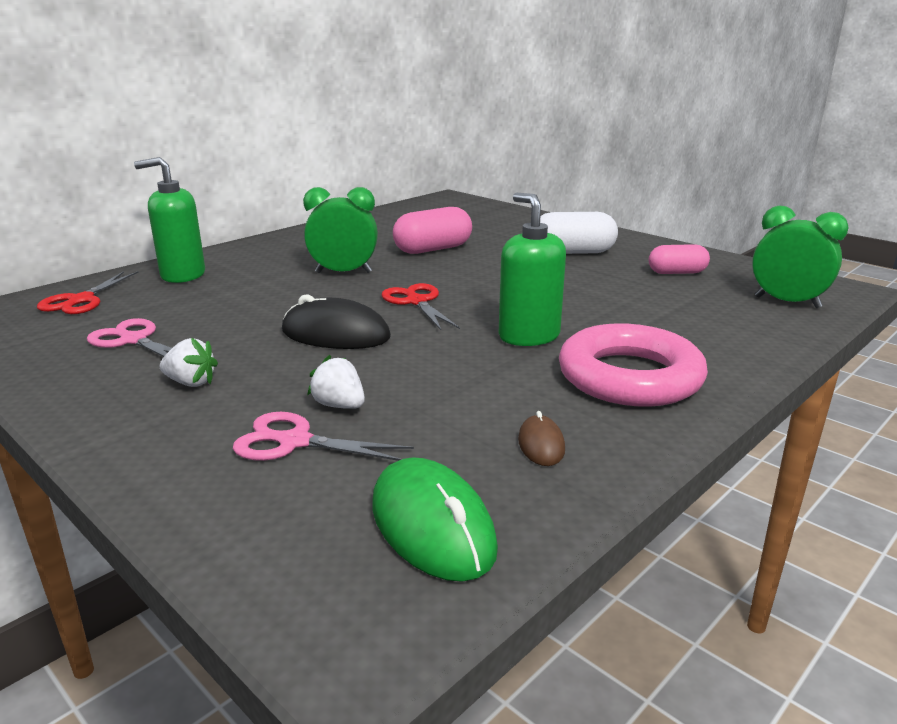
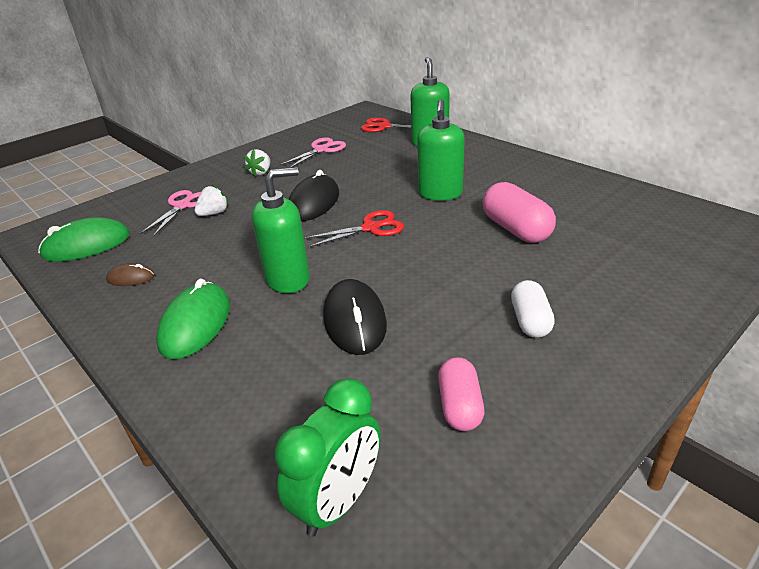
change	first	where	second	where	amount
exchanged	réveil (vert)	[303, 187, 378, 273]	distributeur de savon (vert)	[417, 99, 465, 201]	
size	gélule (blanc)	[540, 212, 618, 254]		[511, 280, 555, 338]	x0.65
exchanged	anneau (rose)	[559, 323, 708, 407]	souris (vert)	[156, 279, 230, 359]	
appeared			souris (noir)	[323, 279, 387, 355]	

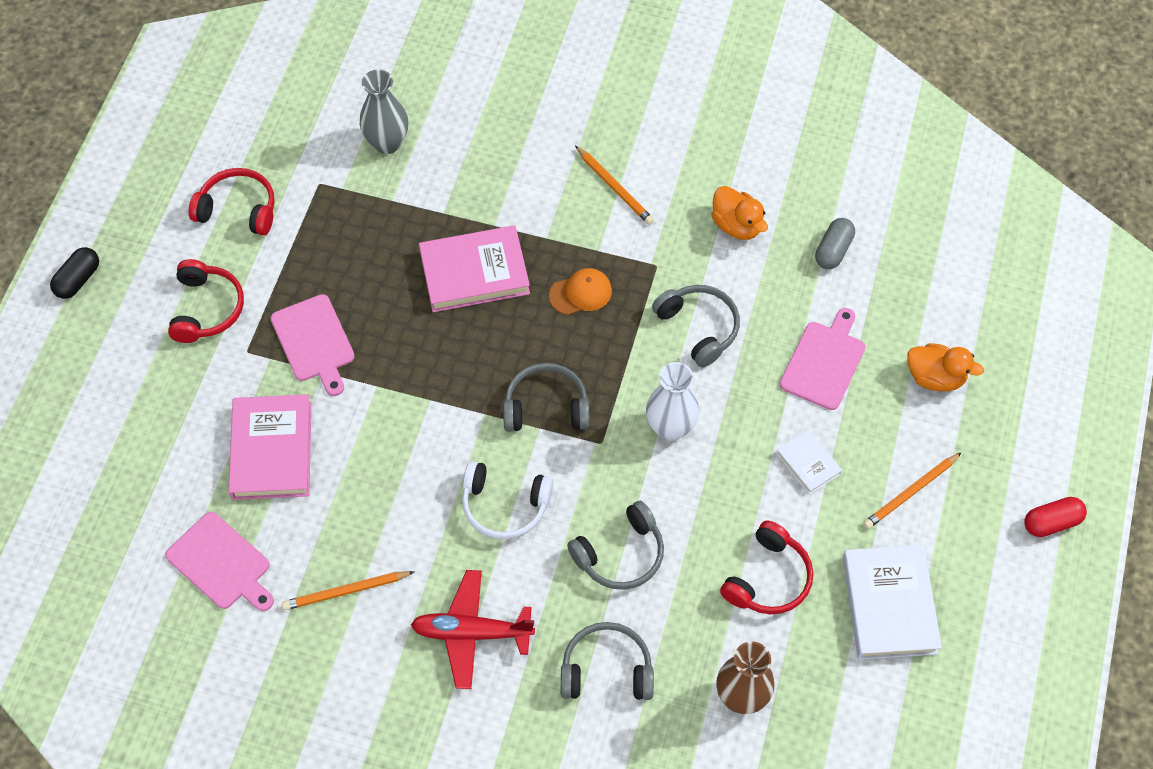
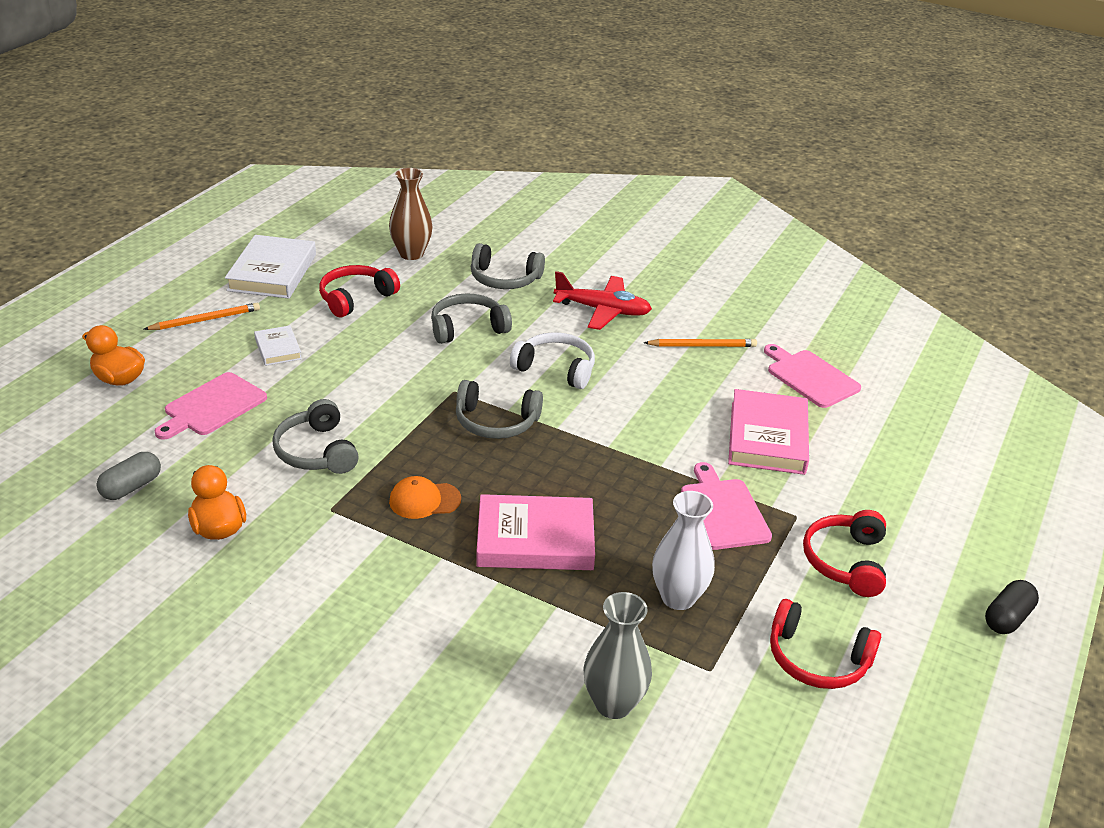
change	first	where	second	where	amount
missing	crayon (orange)	[575, 146, 654, 225]			
relocated	vase (blanc)	[646, 362, 699, 441]		[652, 491, 715, 610]	
missing	gélule (rouge)	[1024, 497, 1087, 537]			

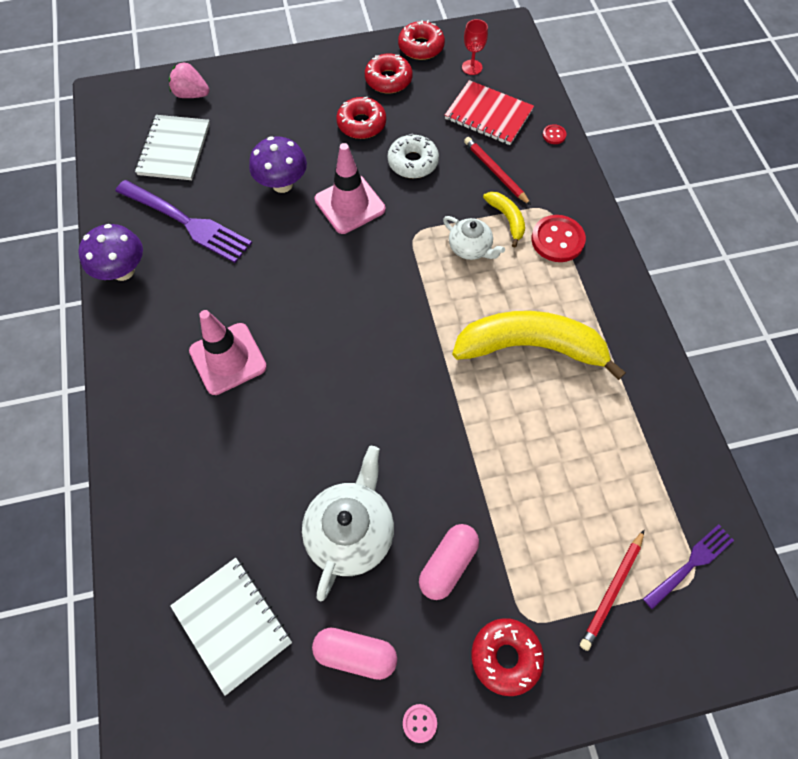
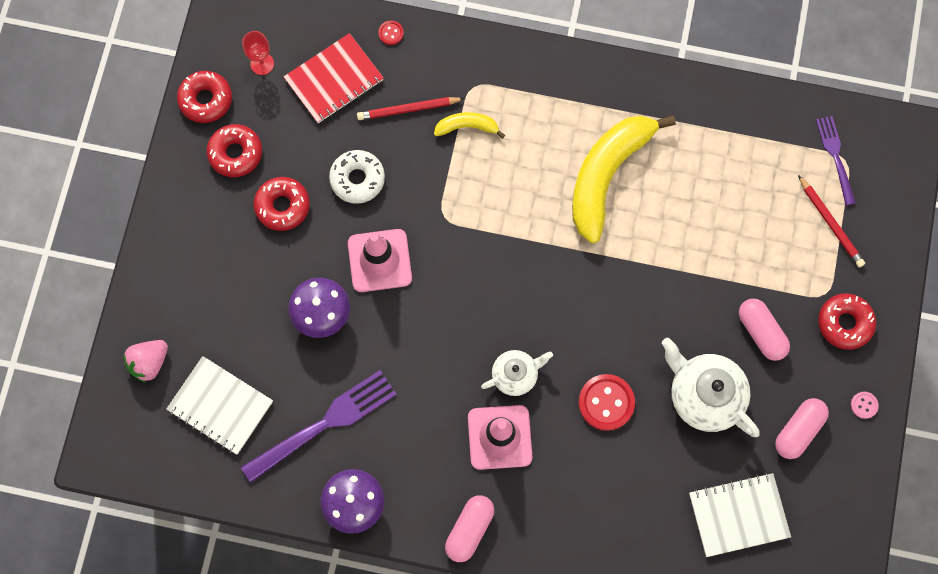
change	first	where	second	where	amount
relocated	théière (blanc)	[443, 216, 505, 260]		[481, 350, 553, 396]	
relocated	bouton (rouge)	[531, 215, 586, 262]		[578, 374, 635, 431]	
appeared			gélule (rose)	[445, 495, 494, 562]	

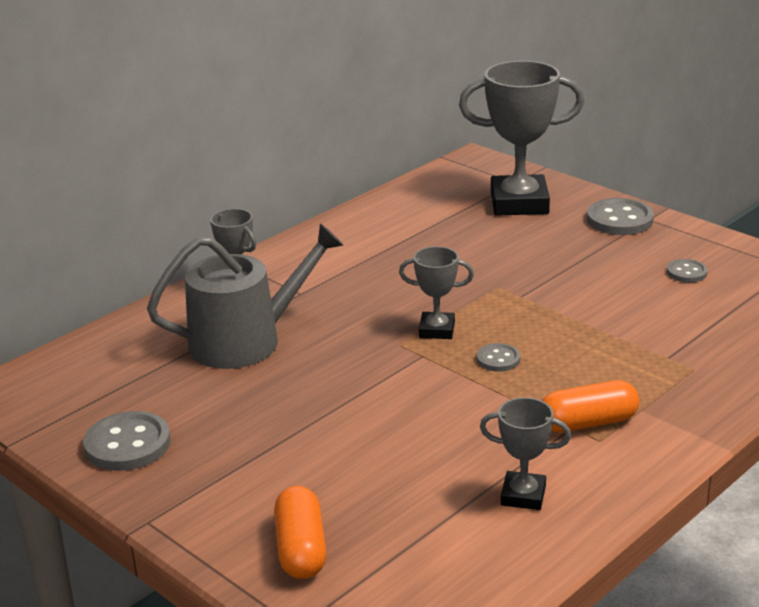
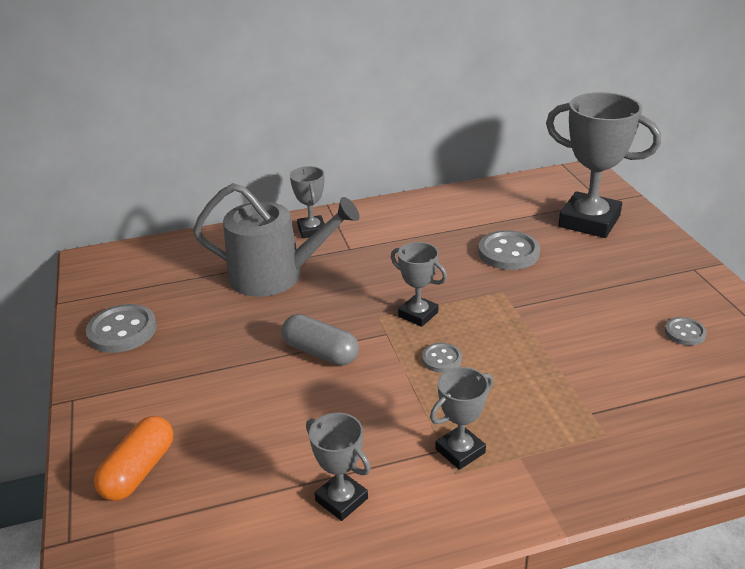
change	first	where	second	where	amount
exchanged	gélule (orange)	[542, 380, 639, 433]	trophée (gris)	[430, 367, 494, 470]	
relocated	bouton (gris)	[587, 198, 654, 235]		[478, 230, 540, 270]	
appeared			gélule (gris)	[282, 314, 359, 366]	

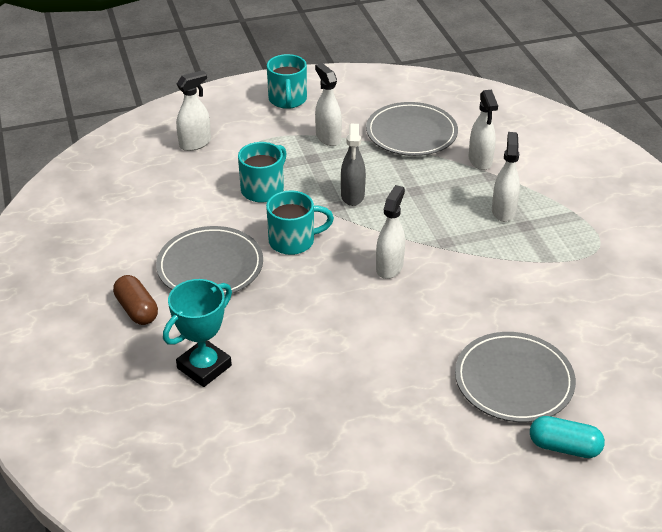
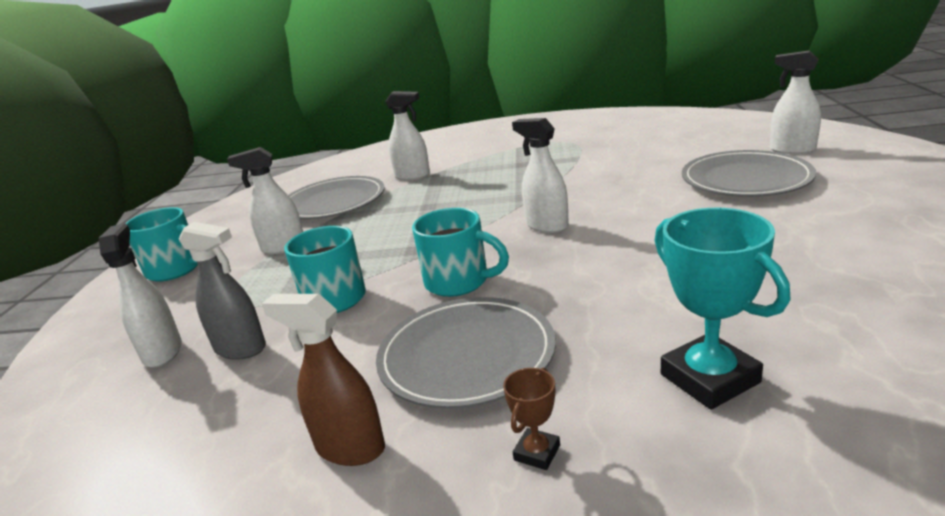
change	first	where	second	where	amount
exchanged	gélule (marron)	[113, 275, 158, 325]	trophée (marron)	[503, 368, 560, 470]	
spun	tasse (turquoise)	[266, 190, 334, 255]		[412, 208, 509, 297]	105 degrees clockwise
relocated	vaporisateur (gris)	[341, 124, 366, 206]		[179, 222, 266, 360]	
relocated	vaporisateur (blanc)	[492, 132, 520, 222]		[770, 50, 821, 154]	
missing	gélule (turquoise)	[530, 416, 605, 458]			
appeared			vaporisateur (marron)	[262, 294, 385, 466]	

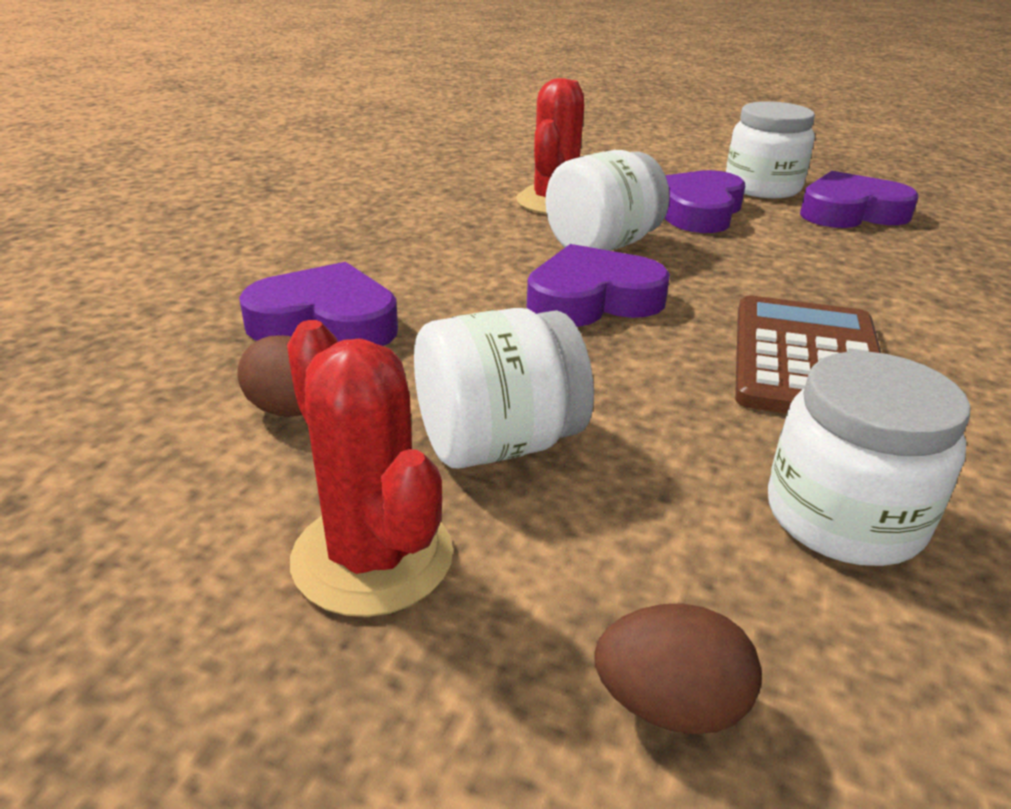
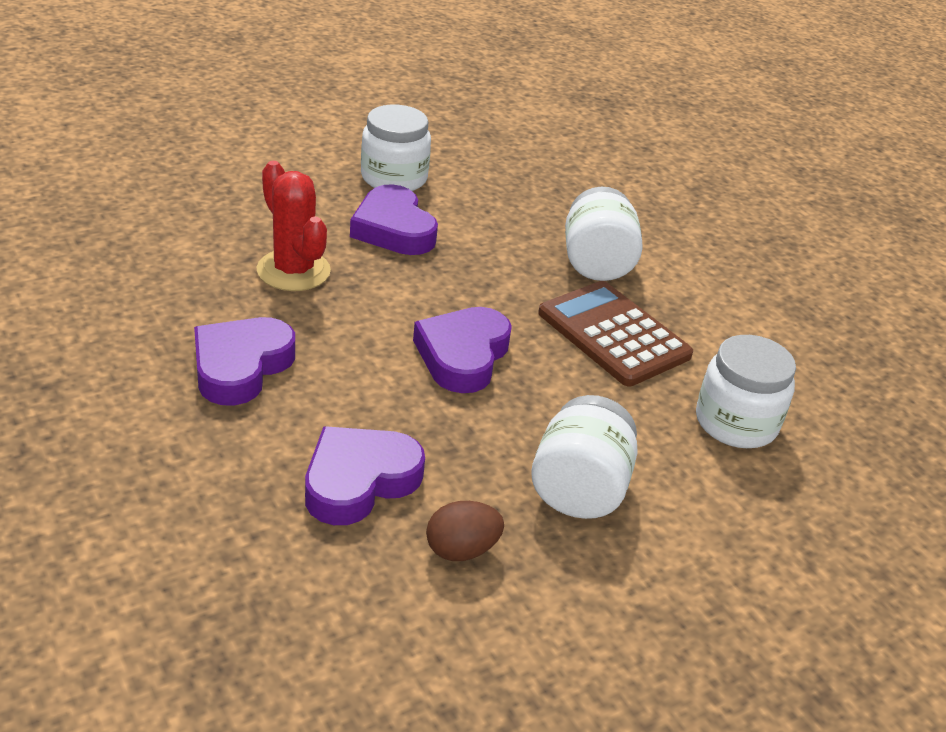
change	first	where	second	where	amount
missing	cactus (rouge)	[287, 320, 453, 617]			
relocated	bocal (blanc)	[545, 150, 670, 251]		[565, 187, 643, 281]	
missing	œuf (marron)	[594, 603, 762, 734]			
relocated	cœur (violet)	[800, 171, 918, 228]		[194, 317, 295, 406]	

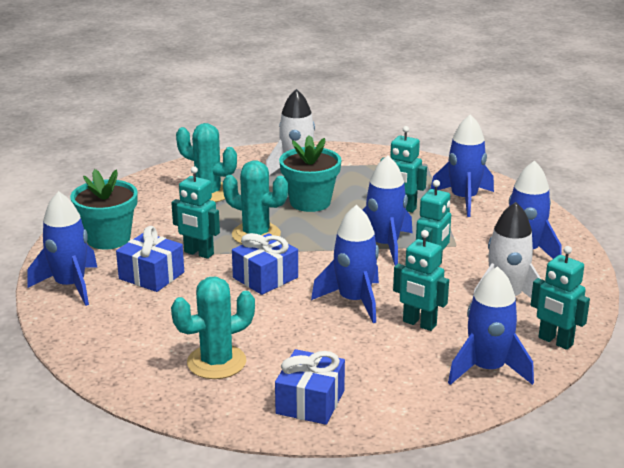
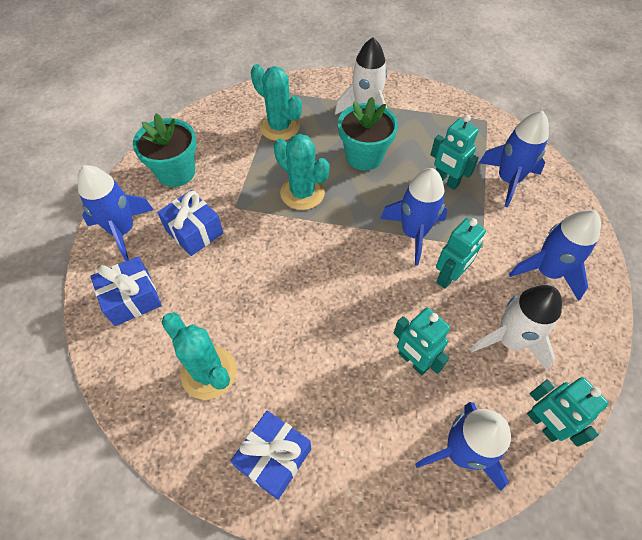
change	first	where	second	where	amount
missing	robot (turquoise)	[171, 166, 220, 259]			
spun	cactus (turquoise)	[171, 277, 255, 379]		[162, 312, 237, 400]	60 degrees clockwise
relocated	cadeau (bleu)	[232, 233, 298, 295]		[90, 257, 162, 326]	
missing	fusée (bleu)	[311, 205, 379, 323]			

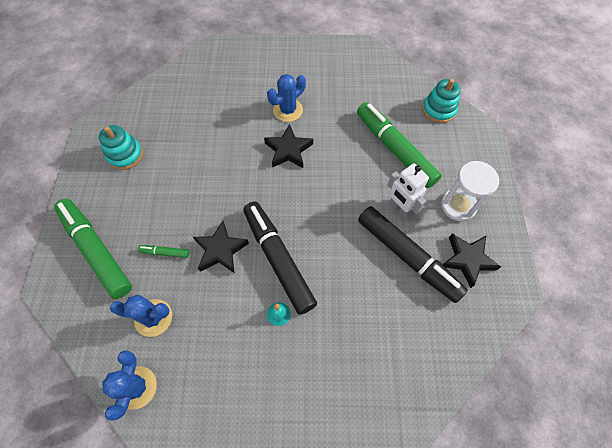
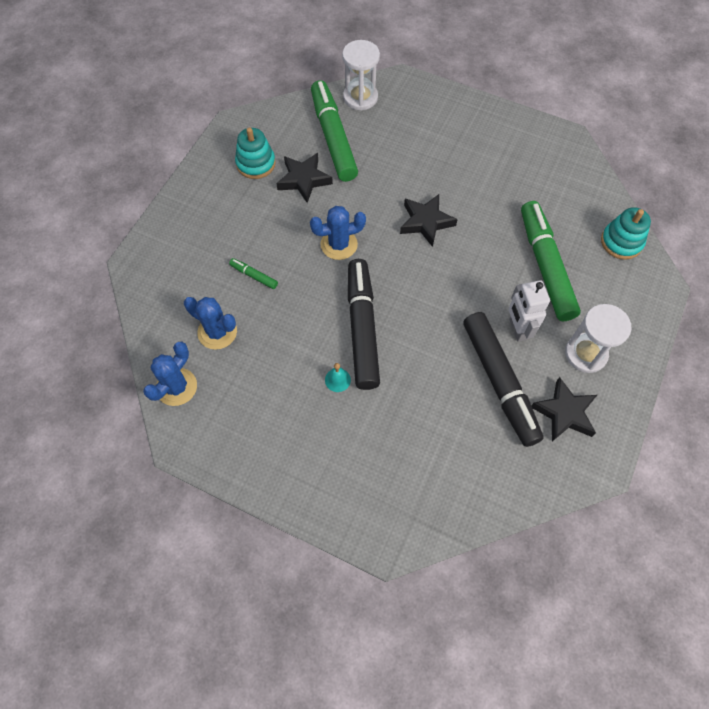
change	first	where	second	where	amount
relocated	feutre (vert)	[54, 199, 132, 299]		[311, 80, 358, 182]	
relocated	étoile (noir)	[193, 220, 249, 273]		[276, 153, 333, 203]	
relocated	cactus (bleu)	[267, 74, 306, 122]		[310, 206, 366, 260]	
appeared			sablier (blanc)	[342, 40, 380, 111]	

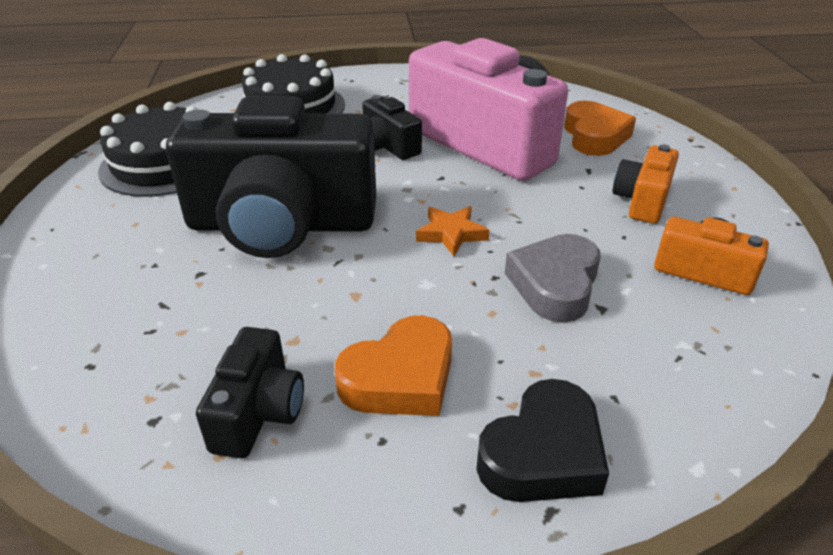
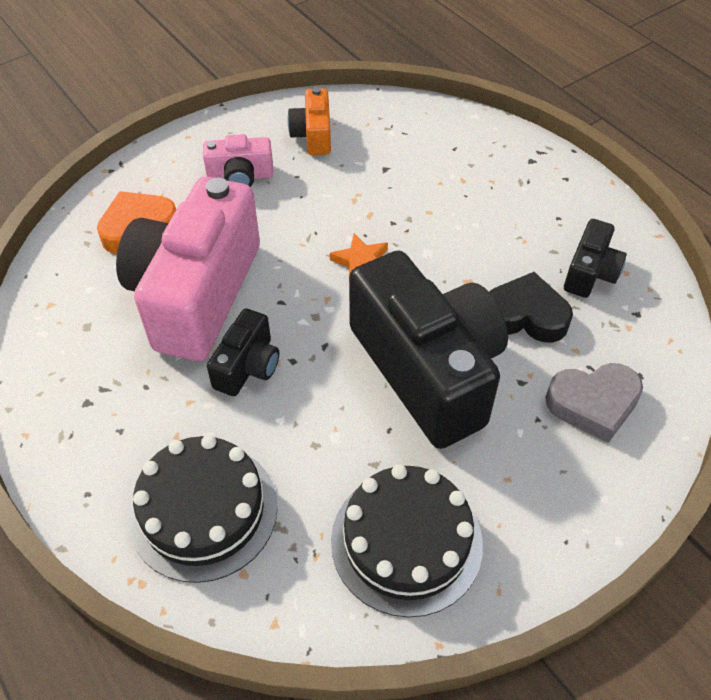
change	first	where	second	where	amount
spun	appareil photo (noir)	[196, 327, 304, 458]		[564, 219, 627, 298]	135 degrees clockwise
missing	cœur (orange)	[335, 315, 452, 416]			
relocated	cœur (noir)	[476, 379, 609, 502]		[489, 272, 573, 342]	
relocated	cœur (gris)	[505, 234, 601, 323]		[545, 363, 643, 443]	
colour	appareil photo (orange)	[613, 144, 679, 224]	appareil photo (rose)	[203, 134, 273, 187]	

